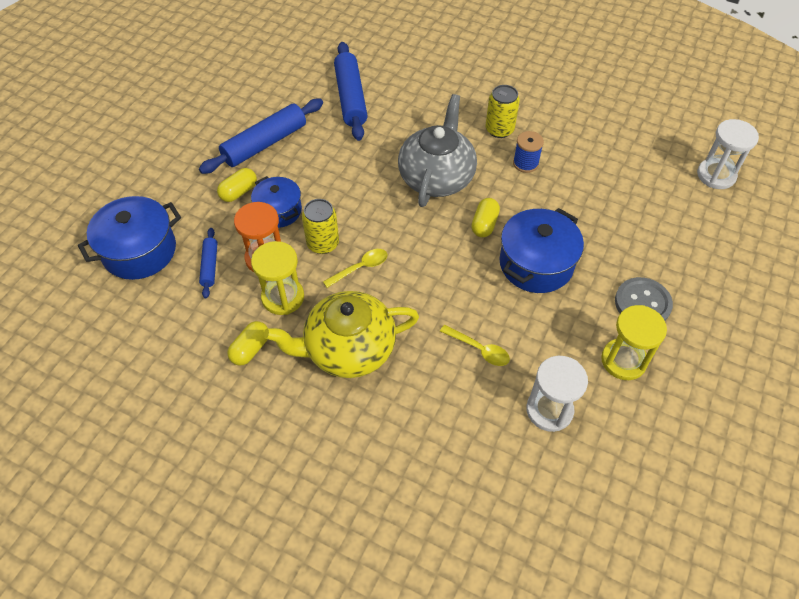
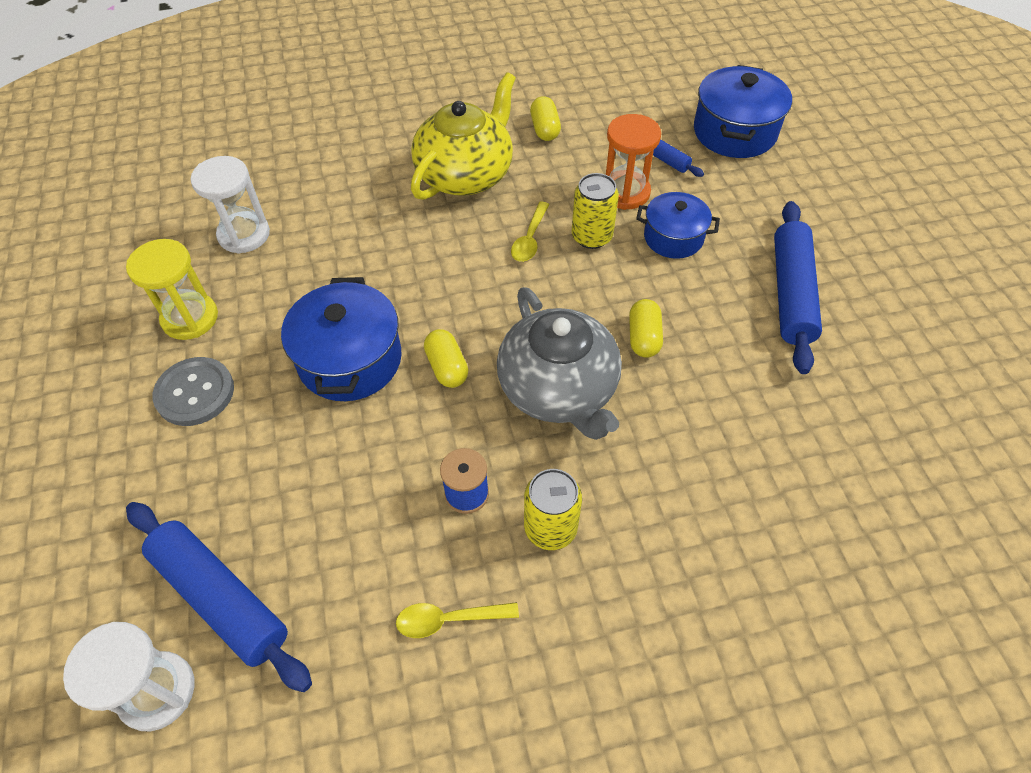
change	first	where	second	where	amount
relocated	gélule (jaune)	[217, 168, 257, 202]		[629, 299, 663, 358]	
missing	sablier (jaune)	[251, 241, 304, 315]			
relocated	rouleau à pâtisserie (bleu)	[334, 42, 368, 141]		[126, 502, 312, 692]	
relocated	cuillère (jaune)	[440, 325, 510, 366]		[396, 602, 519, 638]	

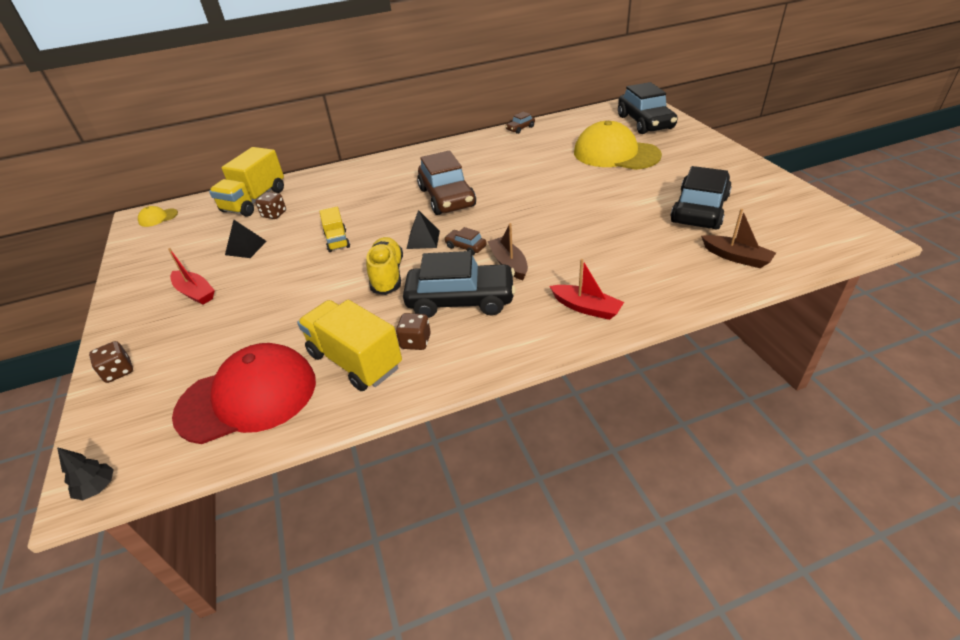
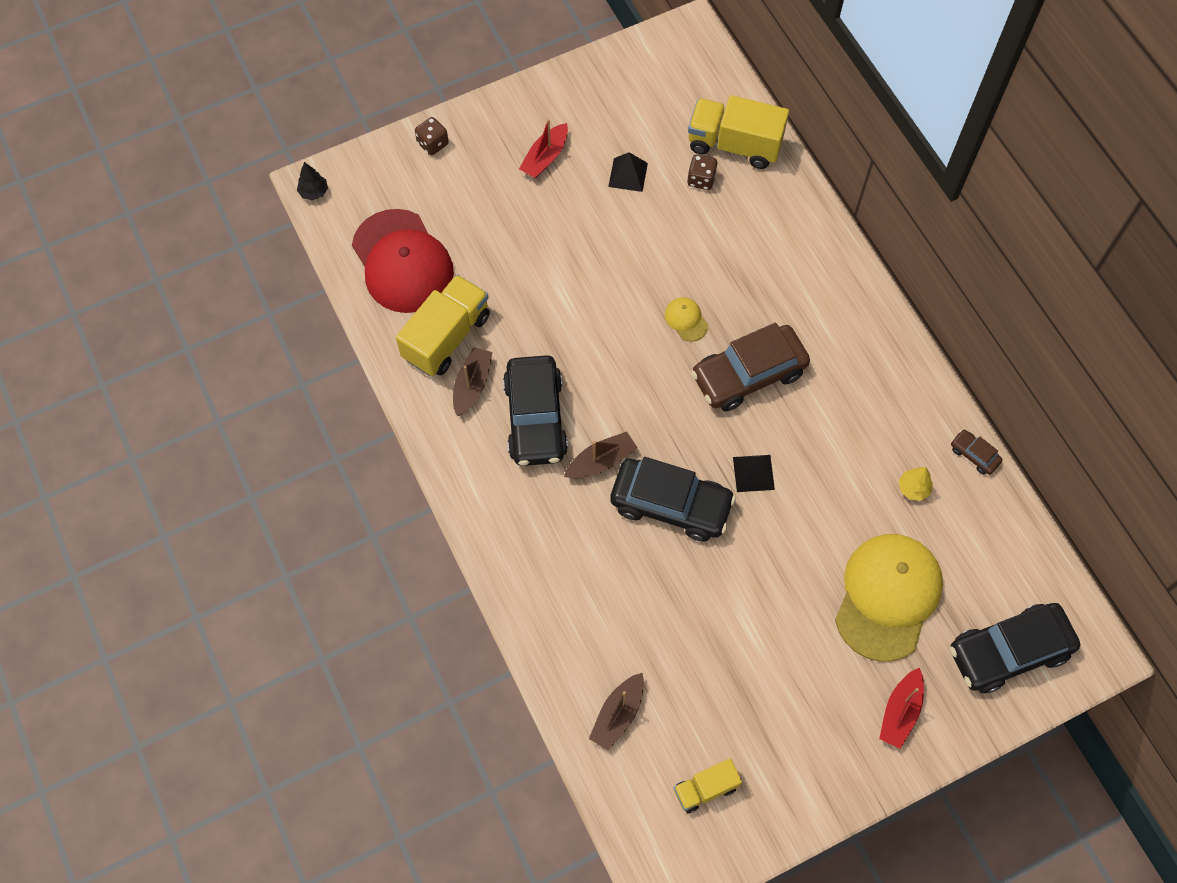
change	first	where	second	where	amount
relocated	casquette (jaune)	[138, 206, 178, 227]		[665, 297, 708, 342]	
relocated	camion (jaune)	[319, 207, 350, 252]		[674, 758, 742, 813]	
missing	chaussure (jaune)	[366, 237, 403, 295]			
exchanged	dé (marron)	[396, 313, 431, 350]	bateau (marron)	[453, 347, 493, 416]	
relocated	pyramide (noir)	[407, 210, 440, 249]		[733, 455, 775, 492]	
missing	voiture (marron)	[444, 227, 487, 255]			
relocated	bateau (rouge)	[550, 259, 624, 320]		[879, 668, 924, 749]	
relocated	voiture (noir)	[670, 166, 732, 230]		[610, 457, 736, 542]	
appeared			arbre (jaune)	[899, 467, 933, 501]	

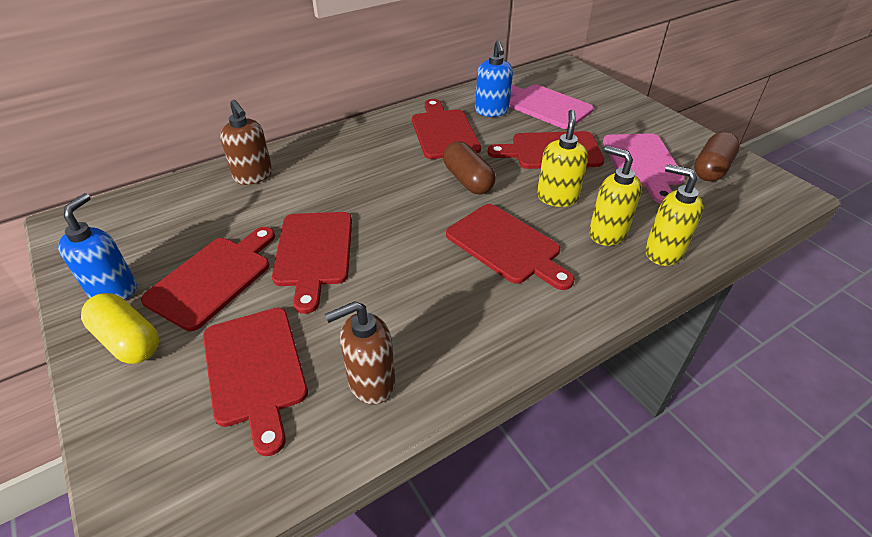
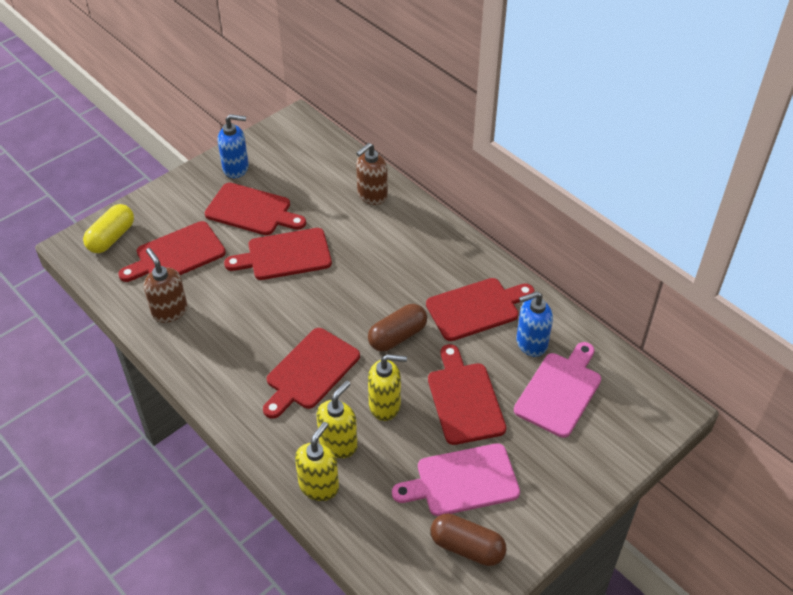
change	first	where	second	where	amount
relocated	gélule (jaune)	[81, 293, 159, 364]		[83, 204, 134, 253]	

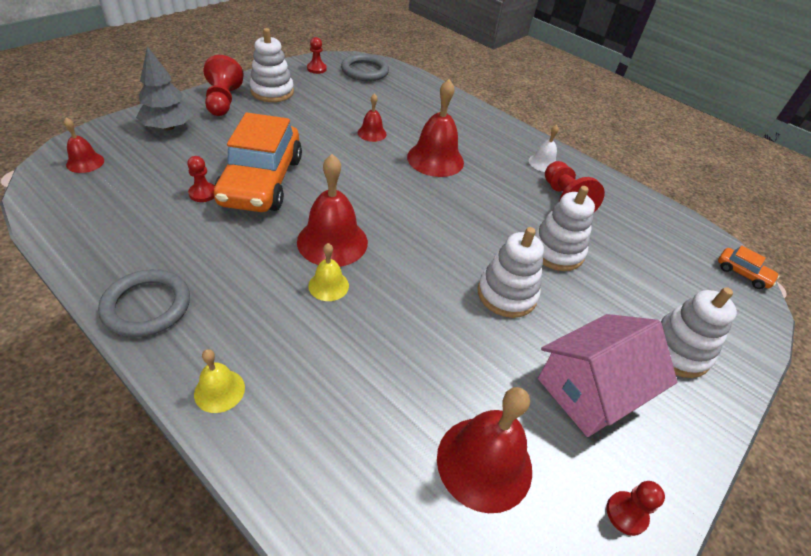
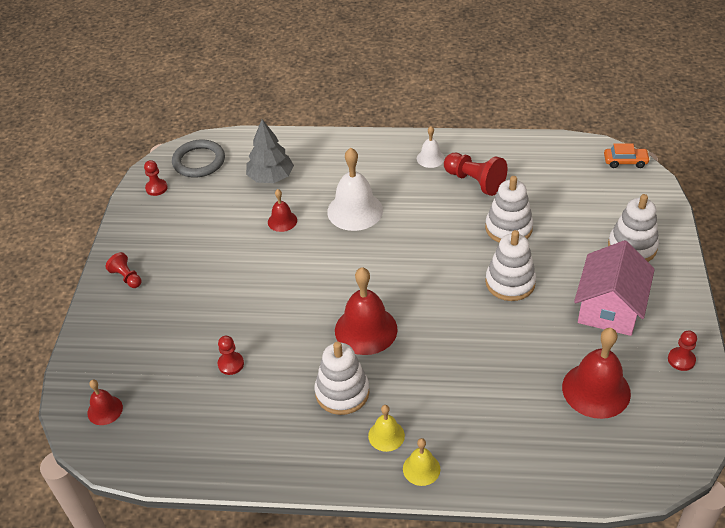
change	first	where	second	where	amount
missing	anneau (gris)	[98, 269, 190, 337]			
relocated	arbre (gris)	[136, 46, 193, 130]		[246, 119, 294, 183]	
size	pion (rouge)	[204, 55, 244, 116]		[106, 252, 141, 288]	x0.58
missing	voiture (orange)	[214, 113, 302, 212]			
relocated	jouet à empiler (blanc)	[250, 28, 294, 102]		[315, 341, 369, 415]	
relocated	cloche (jaune)	[308, 243, 349, 301]		[368, 405, 405, 452]	
colour	cloche (rouge)	[407, 79, 464, 177]	cloche (blanc)	[327, 148, 383, 231]	

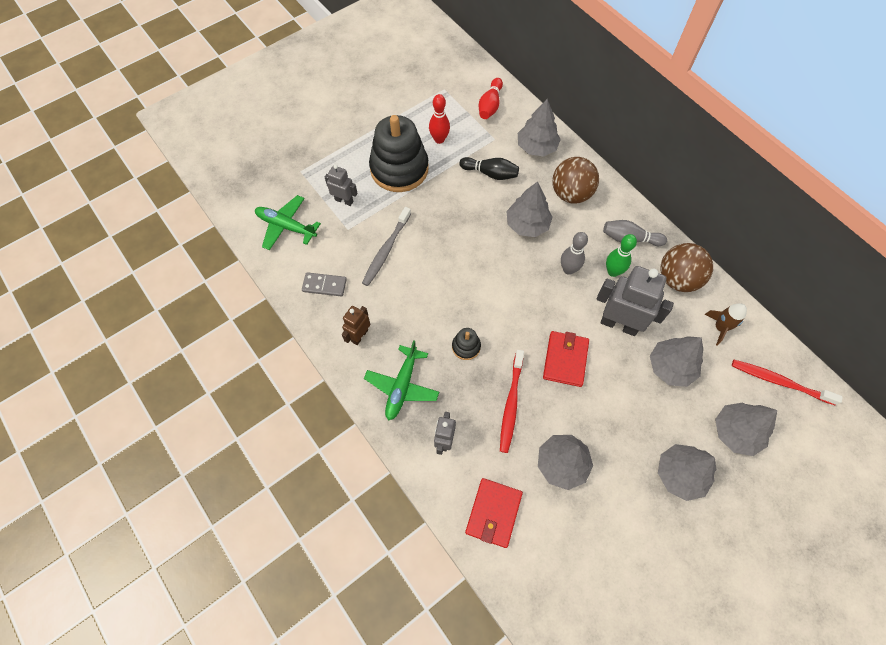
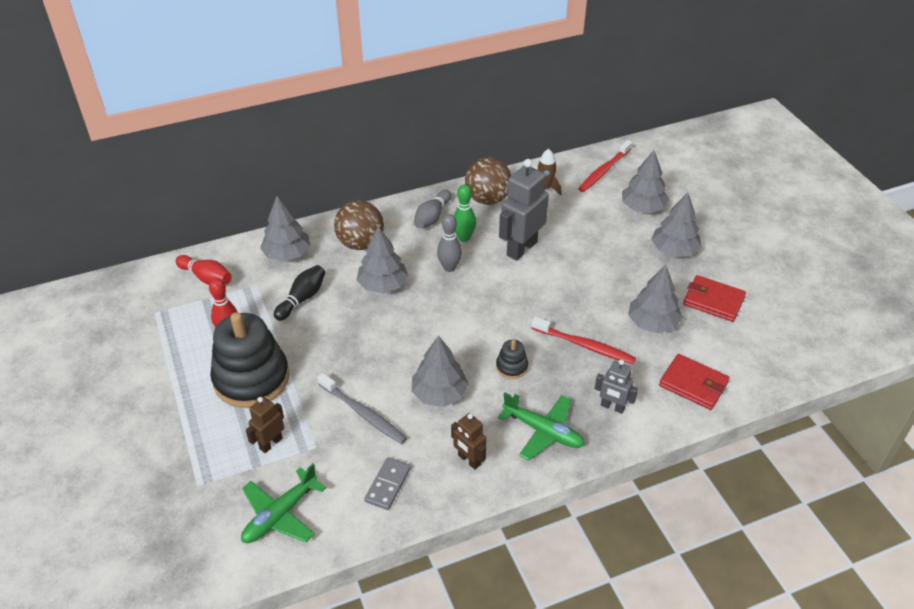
change	first	where	second	where	amount
colour	robot (gris)	[325, 165, 358, 206]	robot (marron)	[246, 397, 284, 453]	
relocated	portefeuille (rouge)	[543, 331, 589, 387]		[683, 275, 746, 322]	
relocated	arbre (gris)	[650, 336, 703, 387]		[412, 335, 469, 407]	

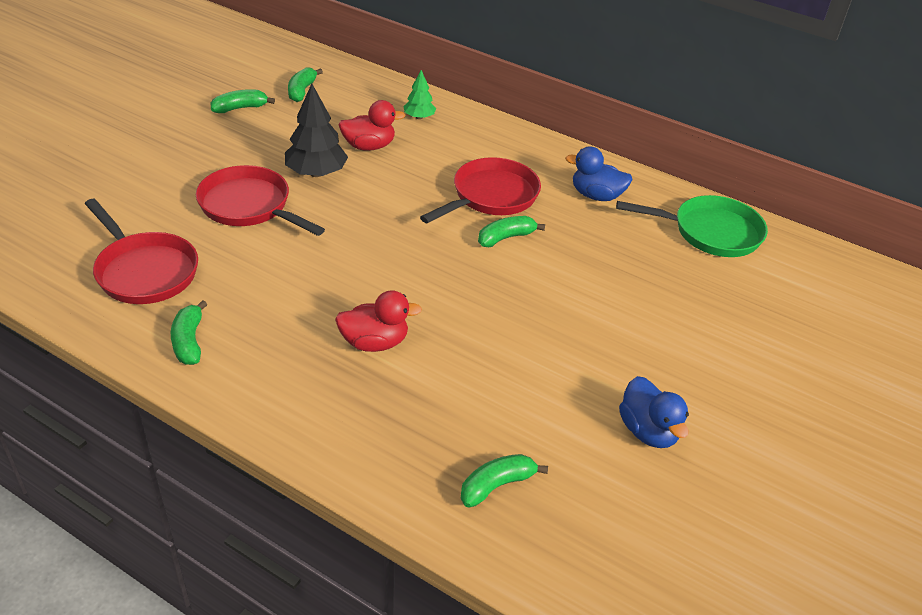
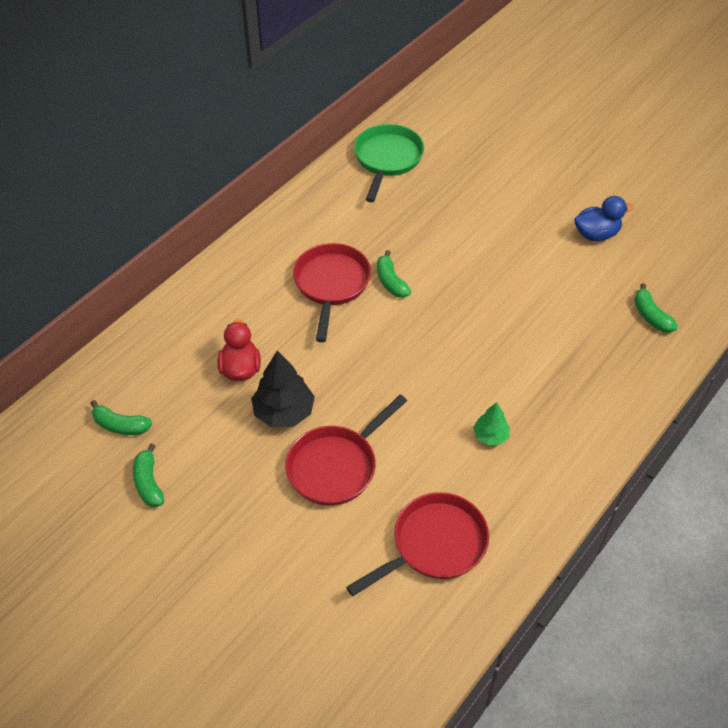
change	first	where	second	where	amount
missing	banane (vert)	[171, 300, 207, 365]			
missing	canard (rouge)	[335, 290, 422, 352]			
relocated	arbre (vert)	[403, 70, 436, 119]		[473, 402, 510, 445]	
spun	poêle (rouge)	[420, 157, 541, 223]		[293, 243, 371, 342]	45 degrees clockwise
missing	canard (bleu)	[565, 146, 633, 201]			

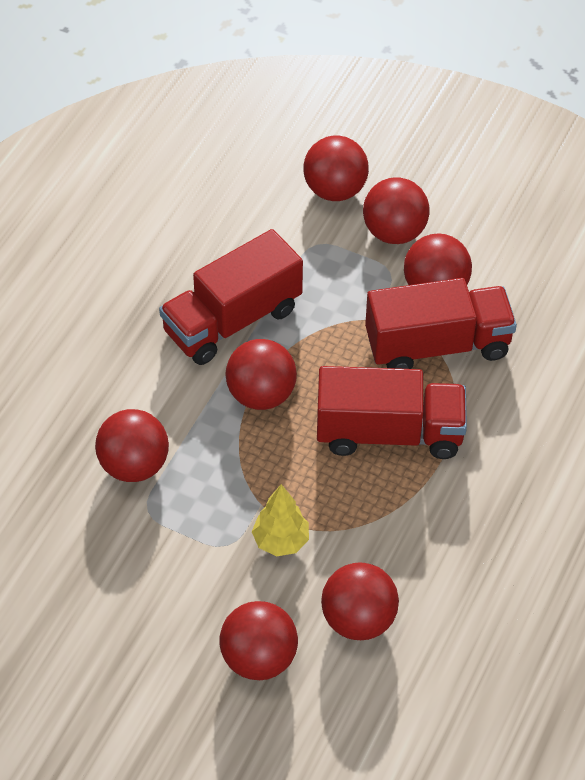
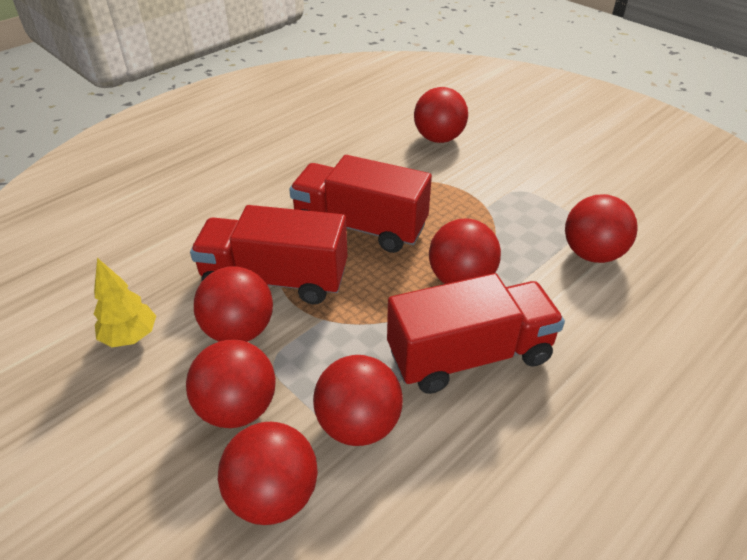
change	first	where	second	where	amount
relocated	balle (rouge)	[219, 601, 298, 680]		[313, 355, 403, 446]	
relocated	arbre (jaune)	[252, 484, 309, 556]		[94, 258, 156, 347]	

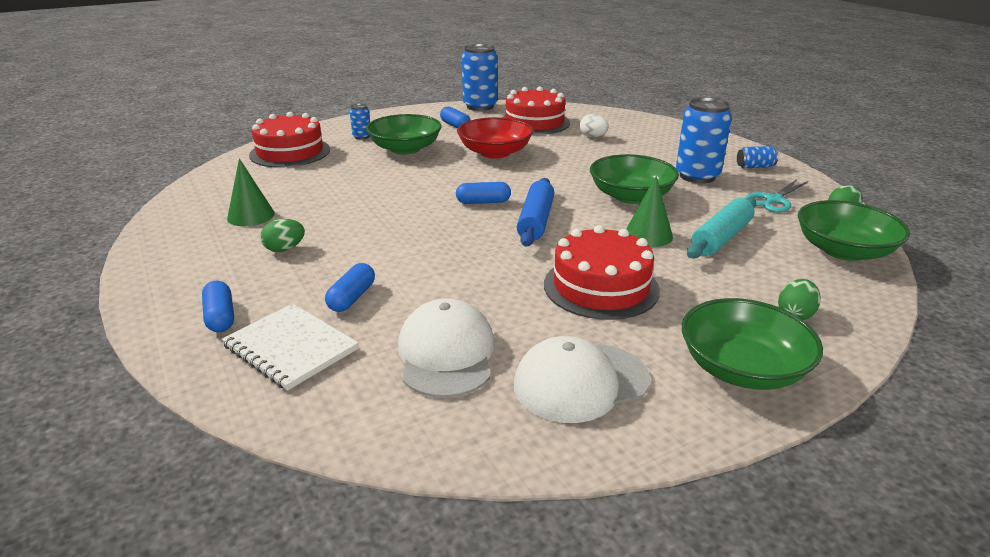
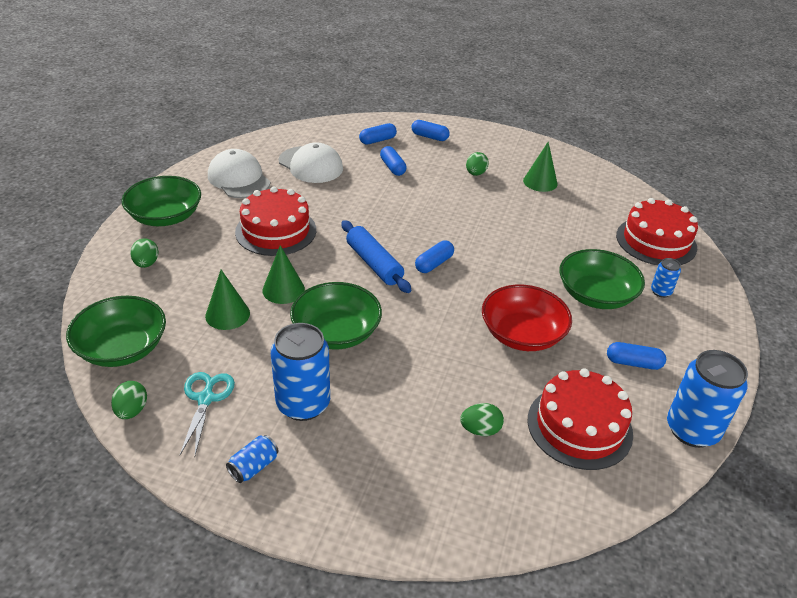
change	first	where	second	where	amount
exchanged	carnet (blanc)	[222, 304, 359, 391]	gélule (bleu)	[359, 123, 397, 144]	
spun	casquette (blanc)	[514, 336, 650, 423]		[208, 149, 270, 198]	60 degrees counterclockwise
colour	œuf (blanc)	[579, 114, 609, 138]	œuf (vert)	[460, 403, 504, 436]	
exchanged	rouleau à pâtisserie (turquoise)	[687, 197, 756, 258]	cône (vert)	[205, 270, 250, 330]	

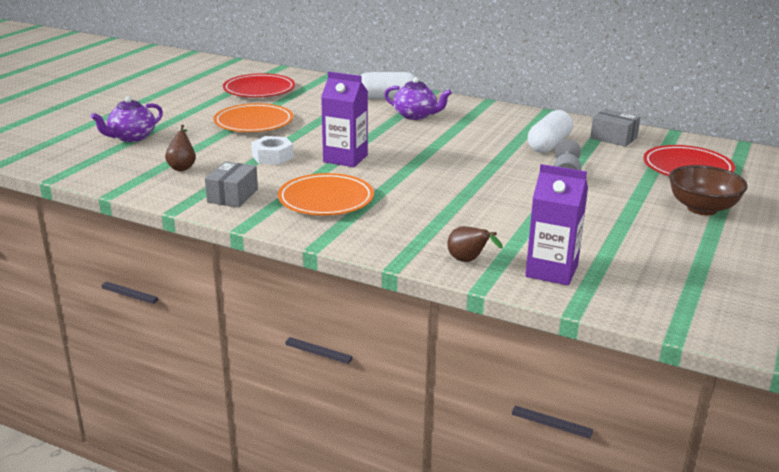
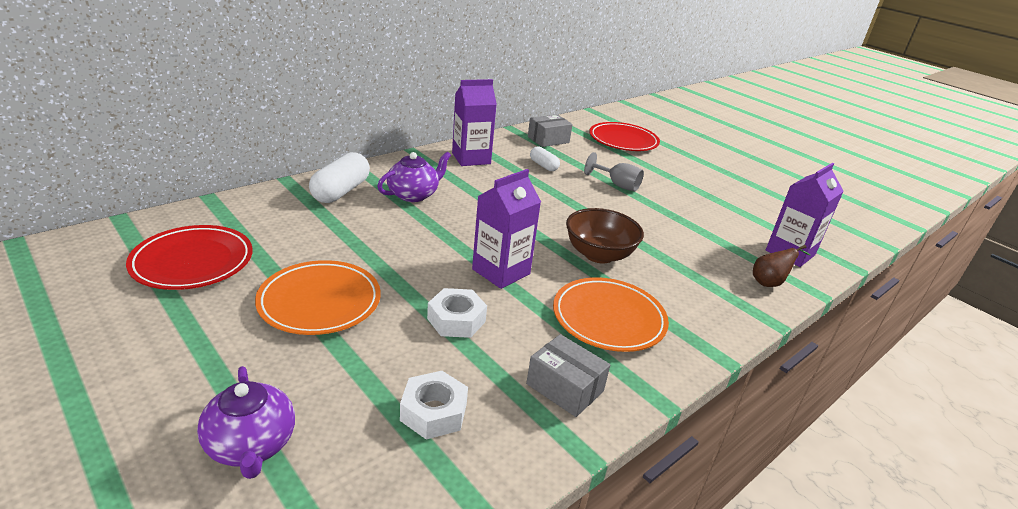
change	first	where	second	where	amount
exchanged	poire (marron)	[165, 125, 196, 171]	écrou (blanc)	[400, 371, 468, 440]	
size	gélule (blanc)	[528, 110, 573, 153]		[530, 146, 560, 171]	x0.56
relocated	bol (marron)	[669, 165, 748, 215]		[566, 208, 644, 264]	
appeared			brique de lait (violet)	[452, 79, 497, 166]	

